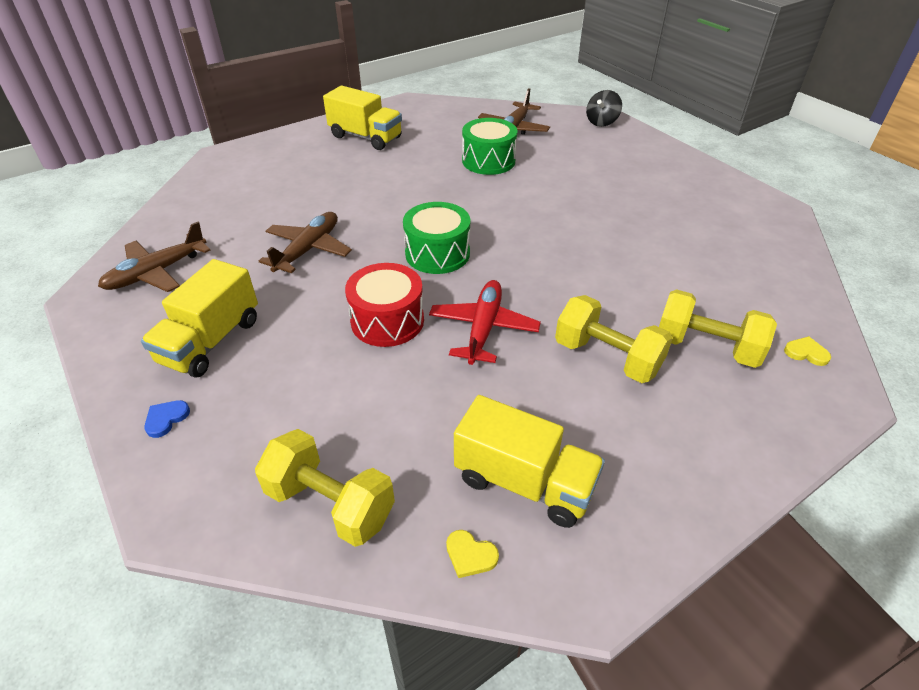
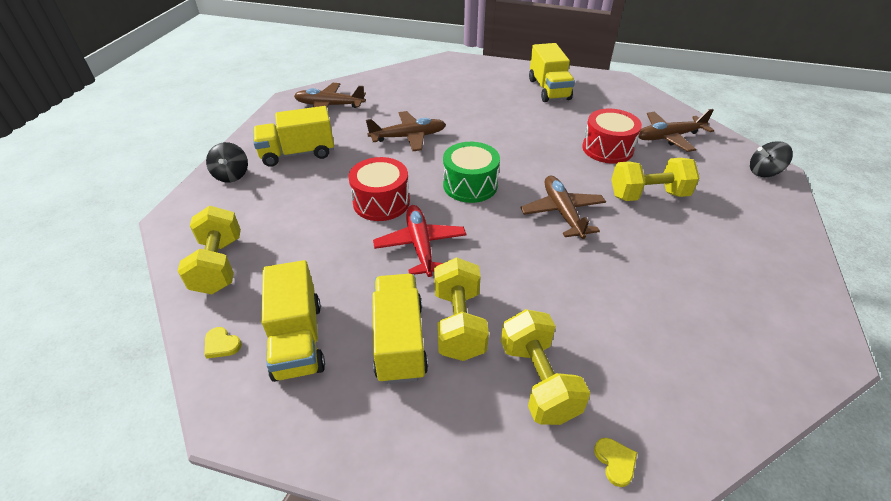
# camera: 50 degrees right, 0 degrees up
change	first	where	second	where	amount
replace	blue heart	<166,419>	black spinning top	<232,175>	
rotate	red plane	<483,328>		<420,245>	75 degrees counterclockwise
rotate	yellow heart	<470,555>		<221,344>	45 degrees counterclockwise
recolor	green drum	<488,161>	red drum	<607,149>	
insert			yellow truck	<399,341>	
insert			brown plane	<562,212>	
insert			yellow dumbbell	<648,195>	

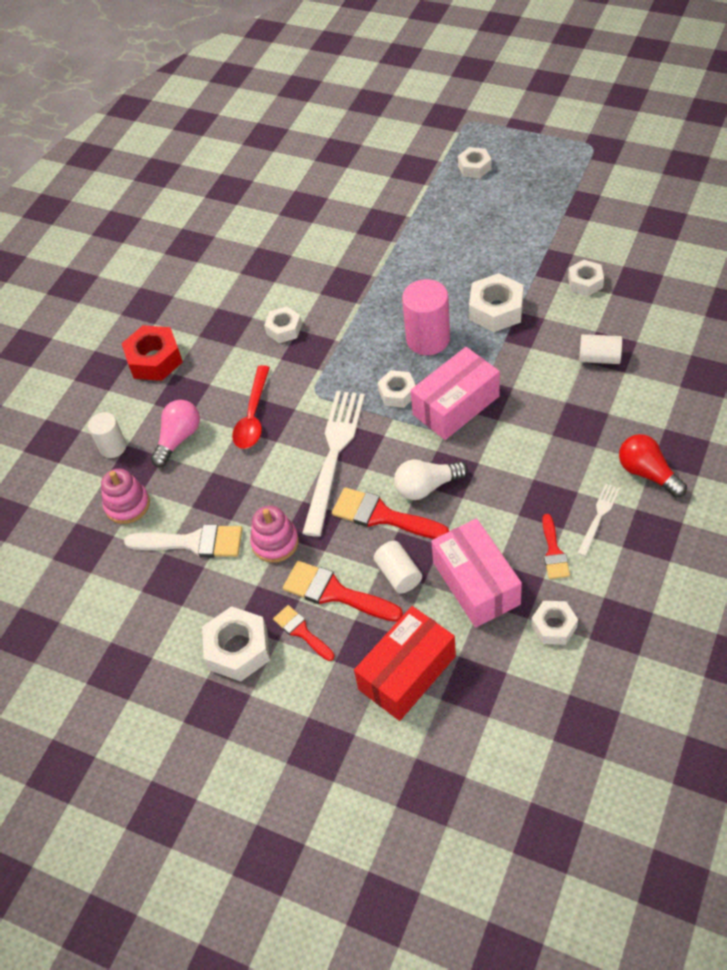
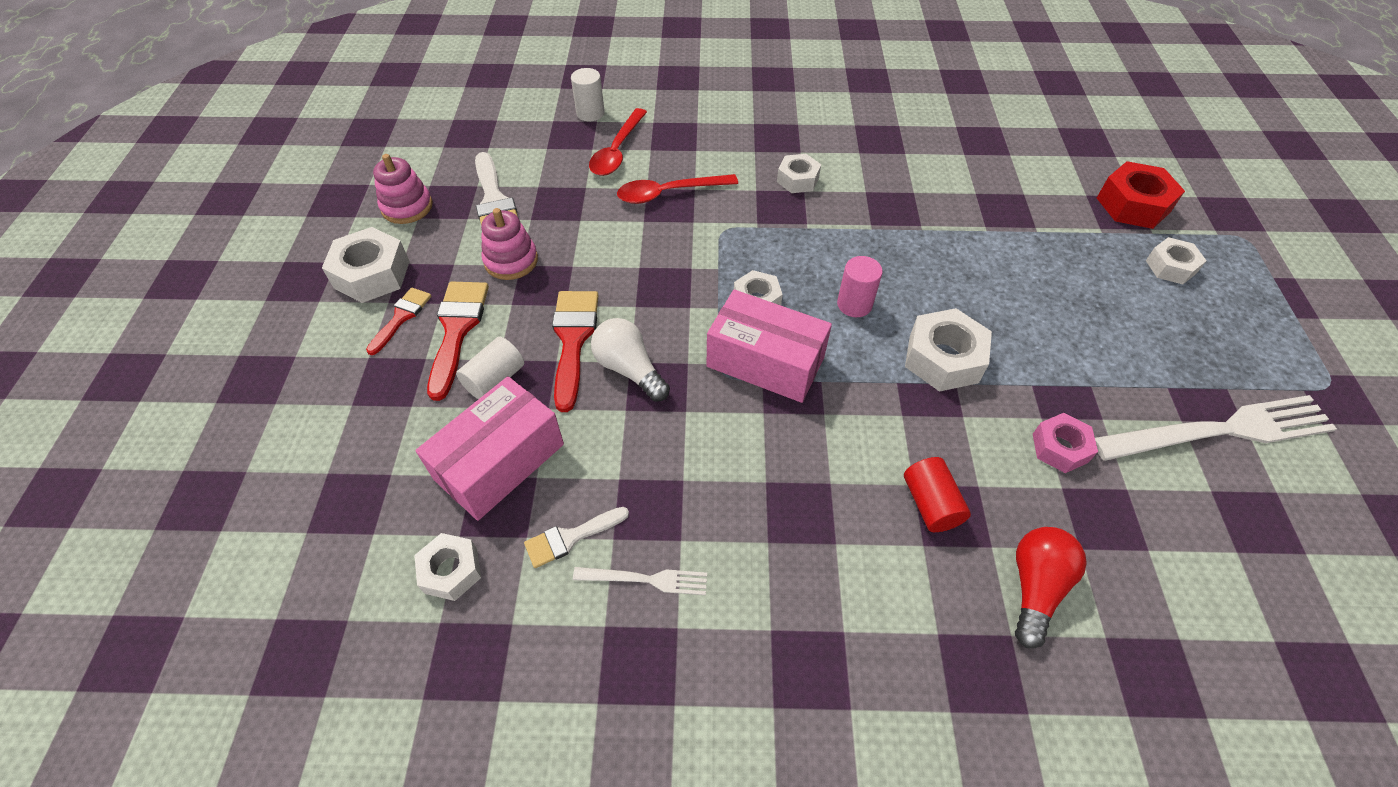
# camera: 60 degrees right, 0 degrees up
change	first	where	second	where	amount
move	pink stacking toy	<127,505>		<407,207>	
move	red nut	<154,360>		<1133,205>	
replace	pink light bulb	<178,439>	red spoon	<617,151>	
move	white fork	<334,456>		<1220,431>	
delete	red box	<407,672>			
resize	pink cylinder	<428,339>		<854,304>	x0.61
recolor	red brush	<554,552>	white brush	<570,538>	
recolor	white nut	<585,282>	pink nut	<1060,448>	
recolor	white cylinder	<599,358>	red cylinder	<930,504>	
move	red light bulb	<647,473>		<1034,587>	

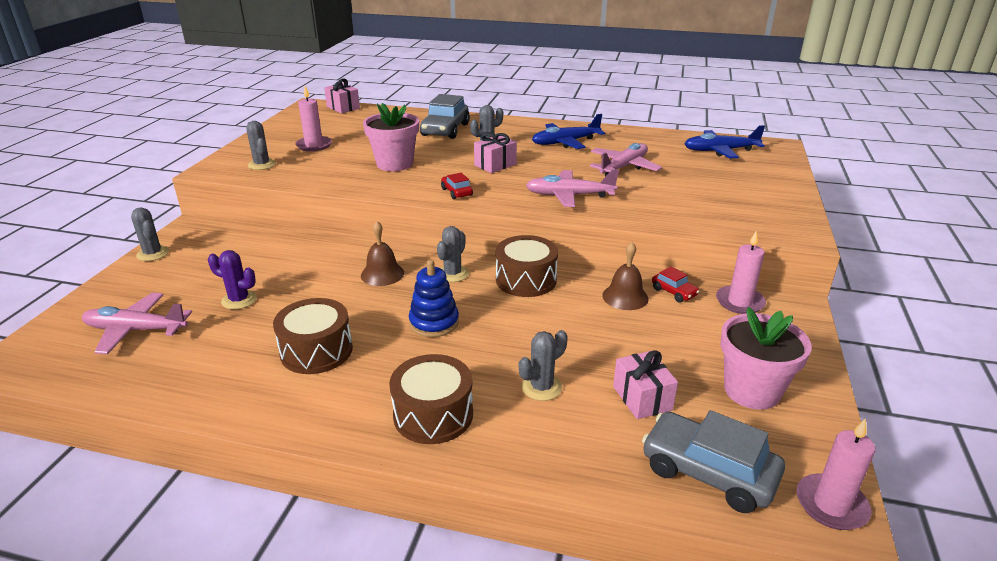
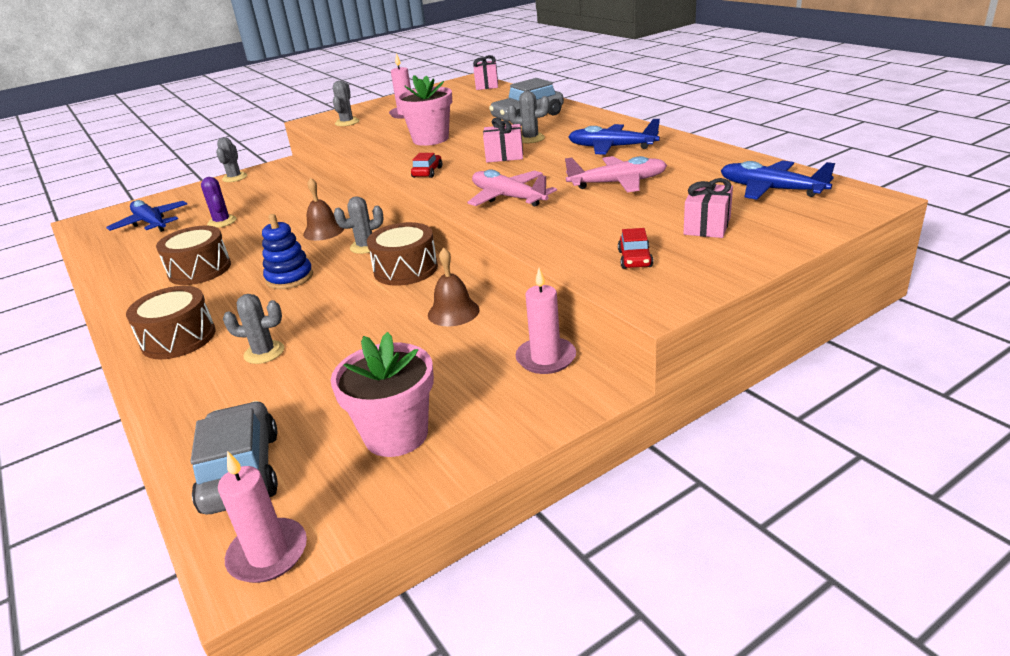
# camera: 45 degrees right, 0 degrees up
change	first	where	second	where	amount
recolor	pink plane	<136,330>	blue plane	<151,223>	
move	pink gift	<642,398>		<707,226>	
move	red car	<674,292>		<635,259>	

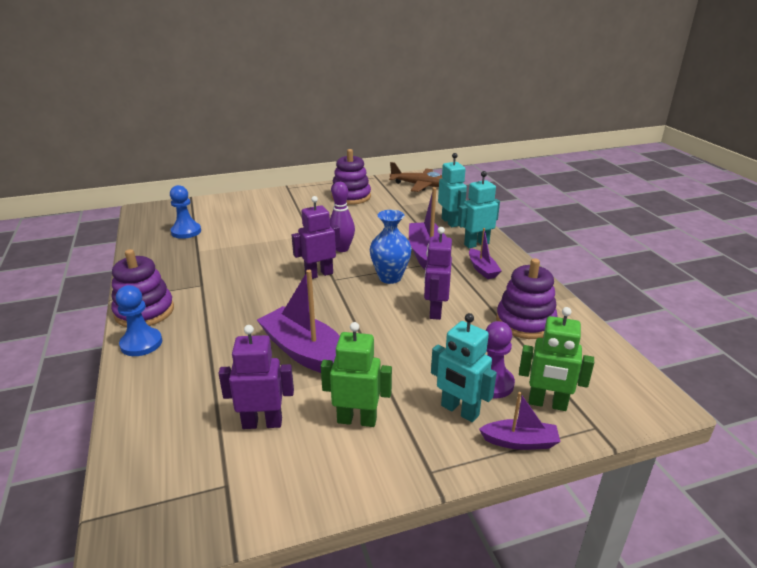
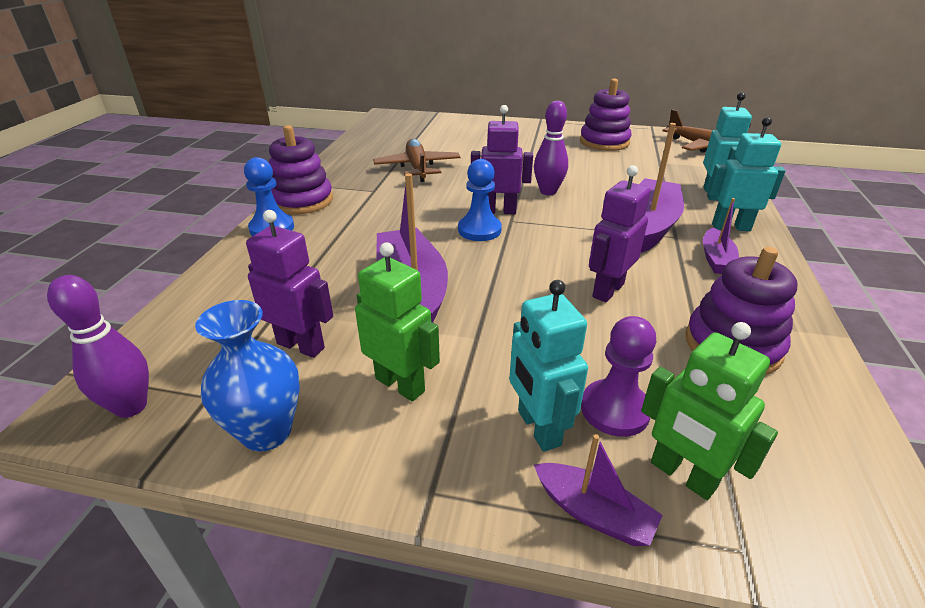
# camera: 30 degrees right, 5 degrees up
change	first	where	second	where	amount
move	blue pawn	<186,232>		<479,230>	
move	blue vase	<390,277>		<267,432>	
insert			purple bowling pin	<131,407>	
insert			brown plane	<417,168>	

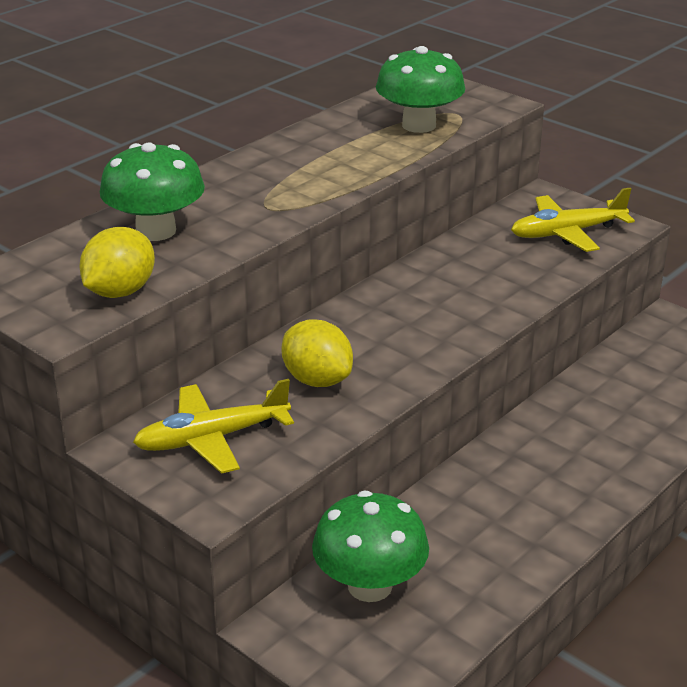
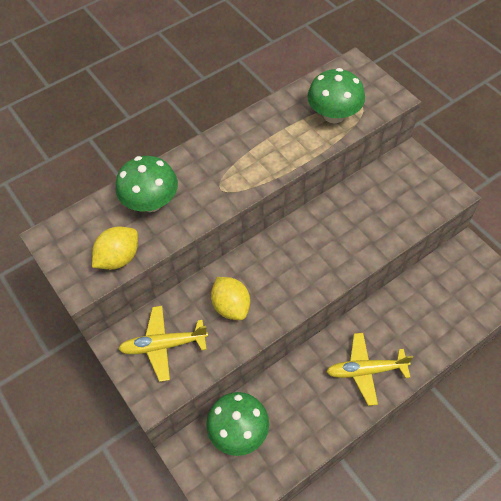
# camera: 15 degrees right, 25 degrees up
change	first	where	second	where	amount
move	yellow plane	<567,233>		<366,370>	

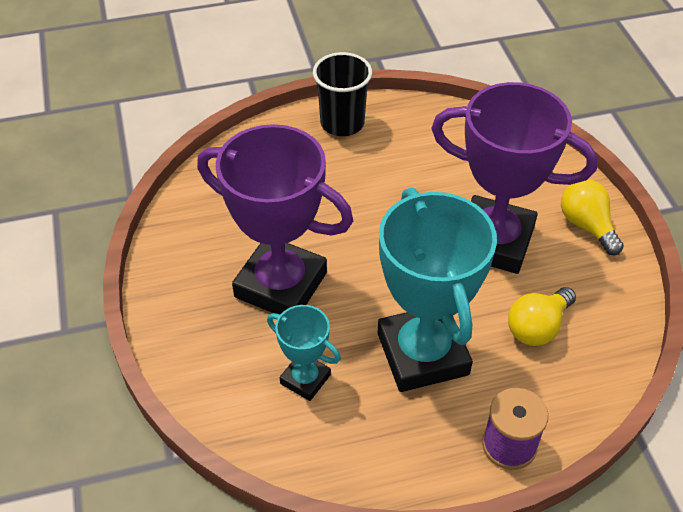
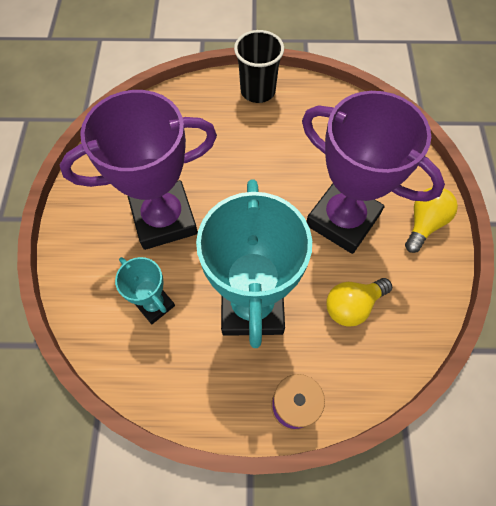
# camera: 15 degrees right, 15 degrees up
change	first	where	second	where	amount
rotate	purple trophy	<281,285>		<164,219>	60 degrees counterclockwise
rotate	yellow light bulb	<586,225>		<424,223>	45 degrees clockwise

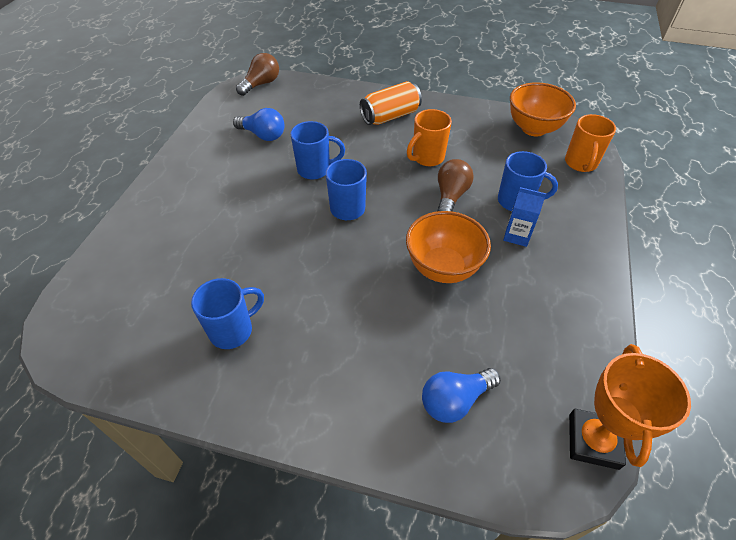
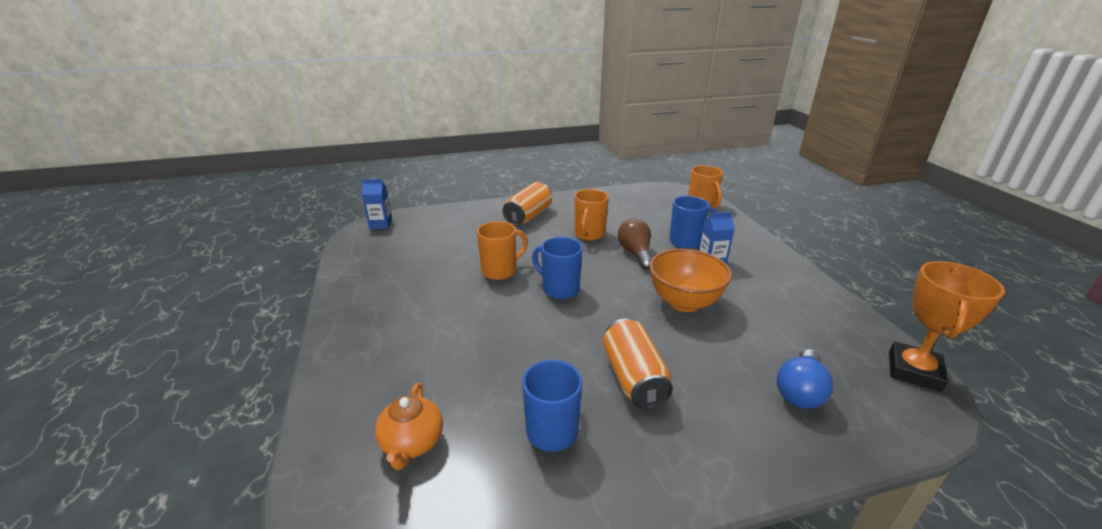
# camera: 30 degrees left, 20 degrees down
change	first	where	second	where	amount
delete	blue light bulb	<263,135>			
replace	brown light bulb	<261,84>	blue carton	<381,224>	
recolor	blue mug	<315,169>	orange mug	<500,271>	
delete	orange bowl	<533,128>			
rotate	orange trophy	<593,441>		<913,371>	45 degrees clockwise
insert			orange teapot	<412,443>	
insert			orange can	<633,378>	

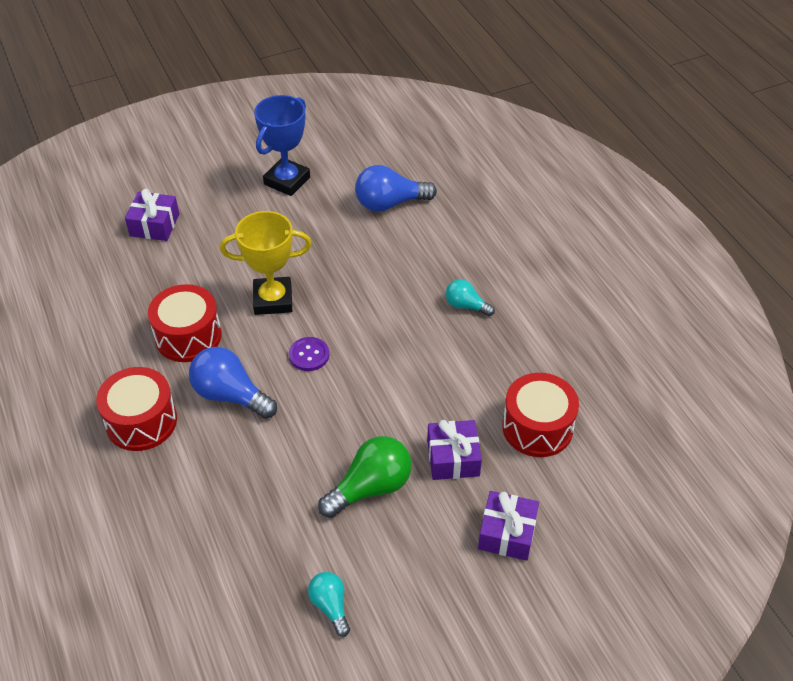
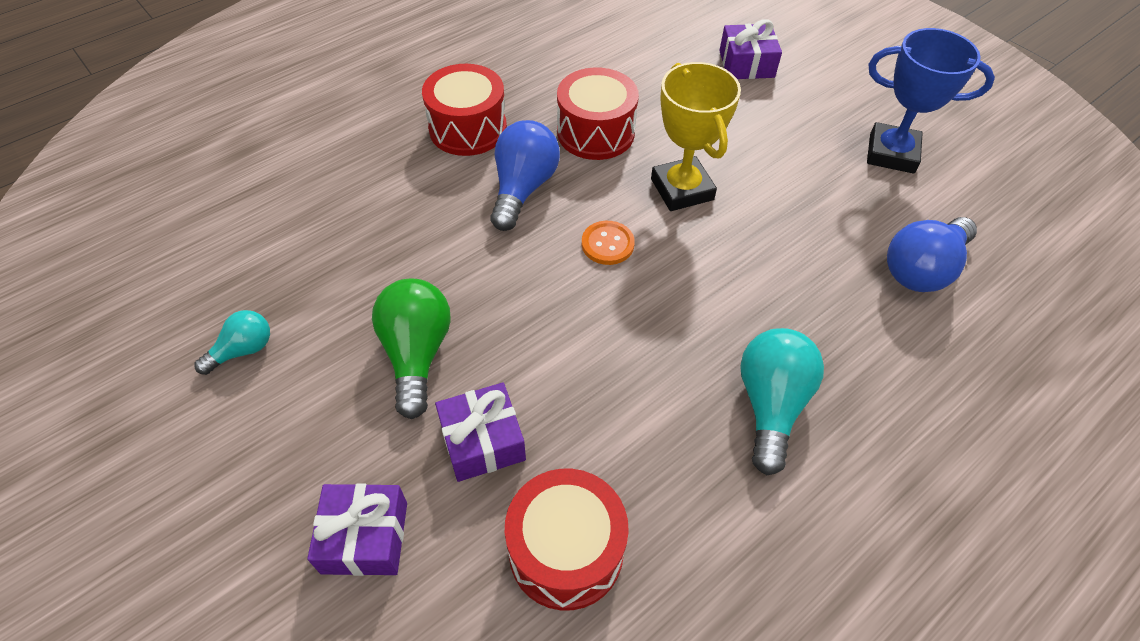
# camera: 75 degrees right, 5 degrees up
change	first	where	second	where	amount
recolor	purple button	<309,355>	orange button	<607,244>	
rotate	green light bulb	<370,487>		<417,354>	135 degrees counterclockwise
rotate	blue light bulb	<390,203>		<922,269>	105 degrees counterclockwise
resize	turquoise light bulb	<466,306>		<770,405>	x1.71

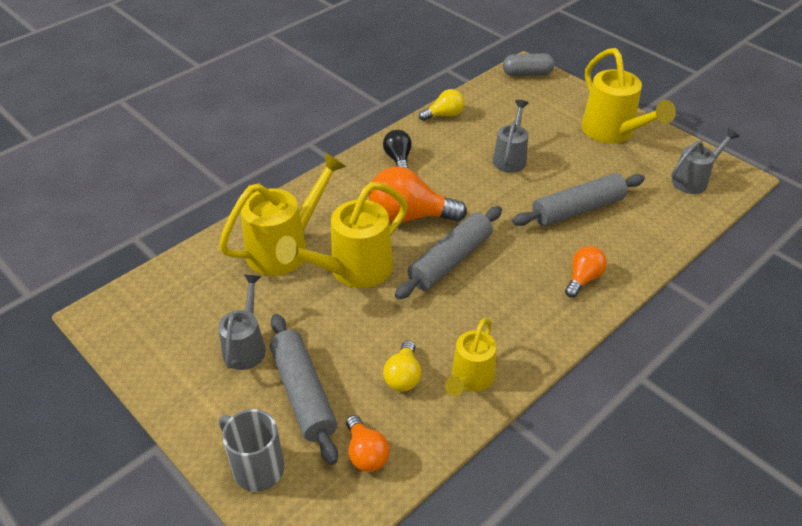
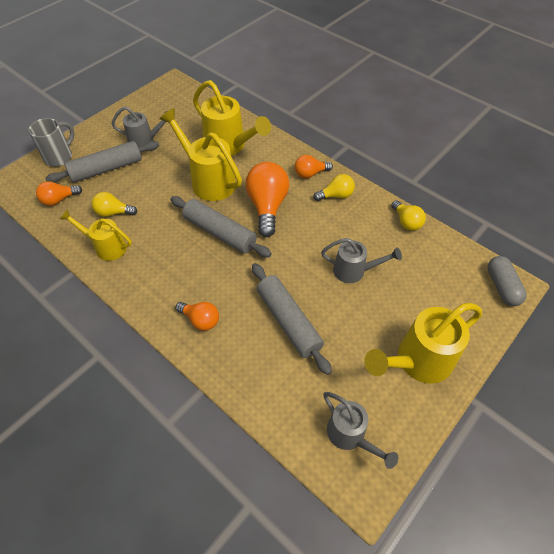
# camera: 85 degrees right, 10 degrees up
change	first	where	second	where	amount
recolor	black light bulb	<398,159>	yellow light bulb	<336,195>	
insert			orange light bulb	<310,174>	

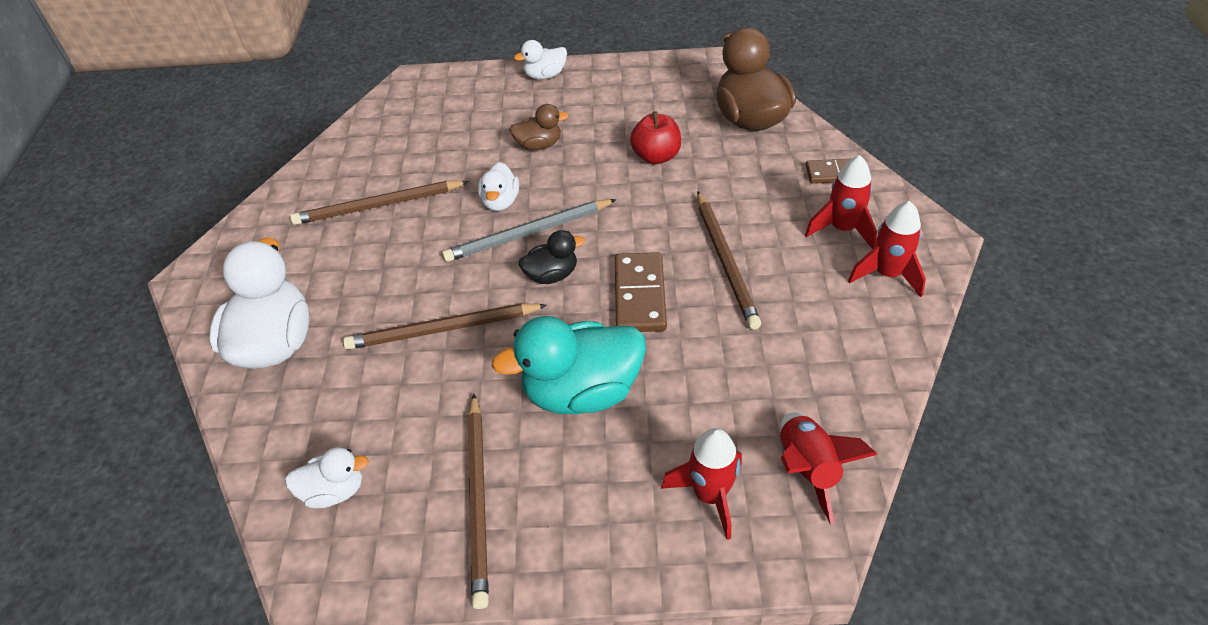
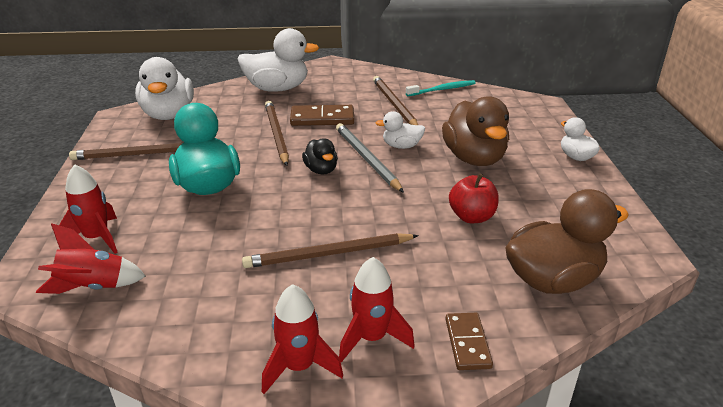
# camera: 85 degrees right, 15 degrees down
change	first	where	second	where	amount
resize	white duck	<334,491>		<169,114>	x1.91
resize	brown duck	<539,145>		<474,158>	x1.91
move	brown domino	<640,295>		<322,118>	
insert			turquoise toothbrush	<442,89>	

